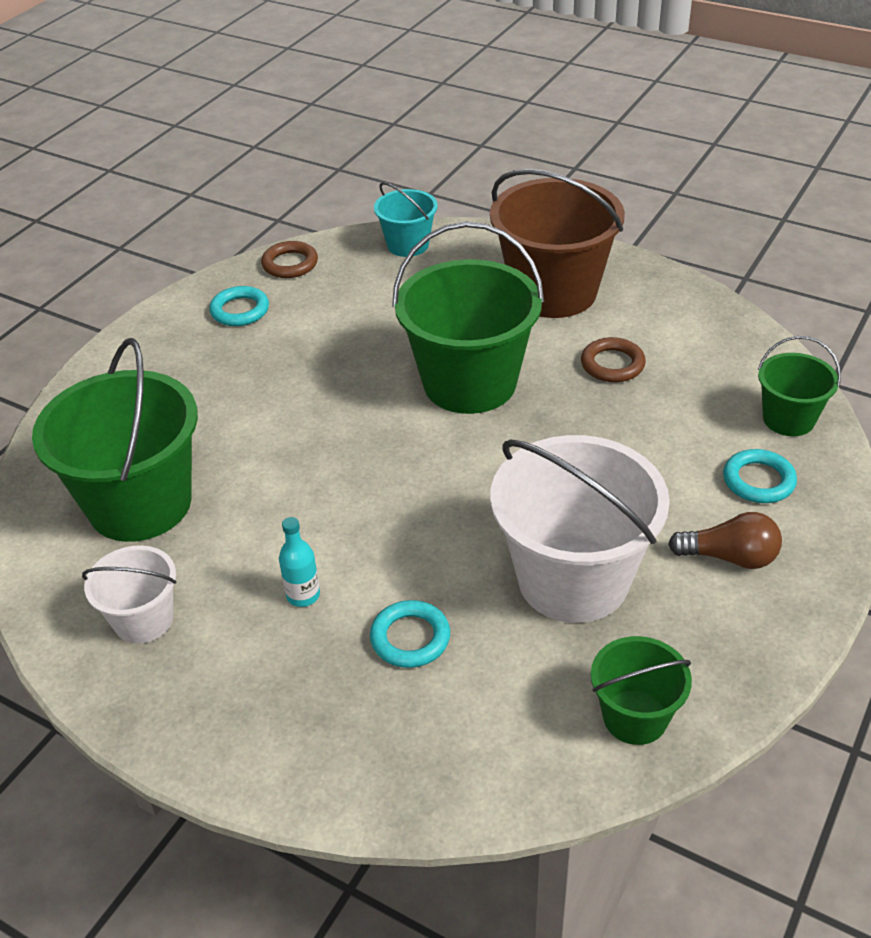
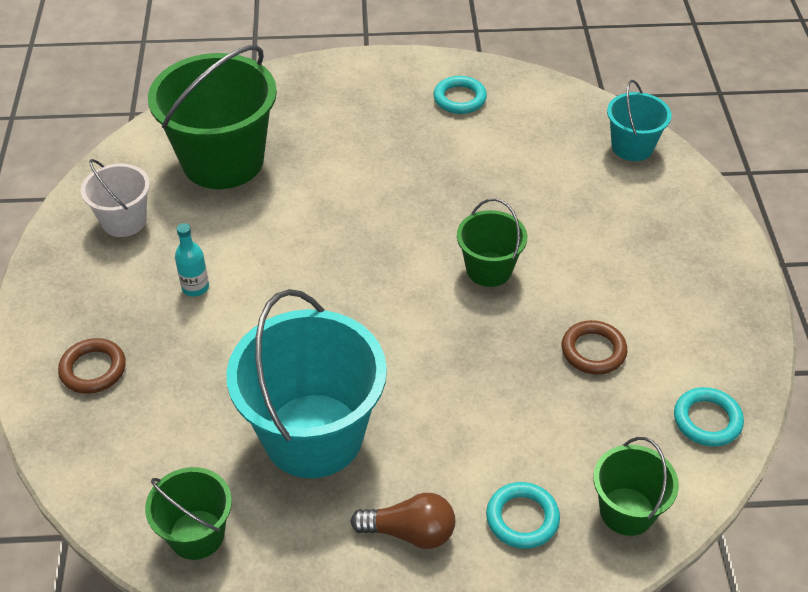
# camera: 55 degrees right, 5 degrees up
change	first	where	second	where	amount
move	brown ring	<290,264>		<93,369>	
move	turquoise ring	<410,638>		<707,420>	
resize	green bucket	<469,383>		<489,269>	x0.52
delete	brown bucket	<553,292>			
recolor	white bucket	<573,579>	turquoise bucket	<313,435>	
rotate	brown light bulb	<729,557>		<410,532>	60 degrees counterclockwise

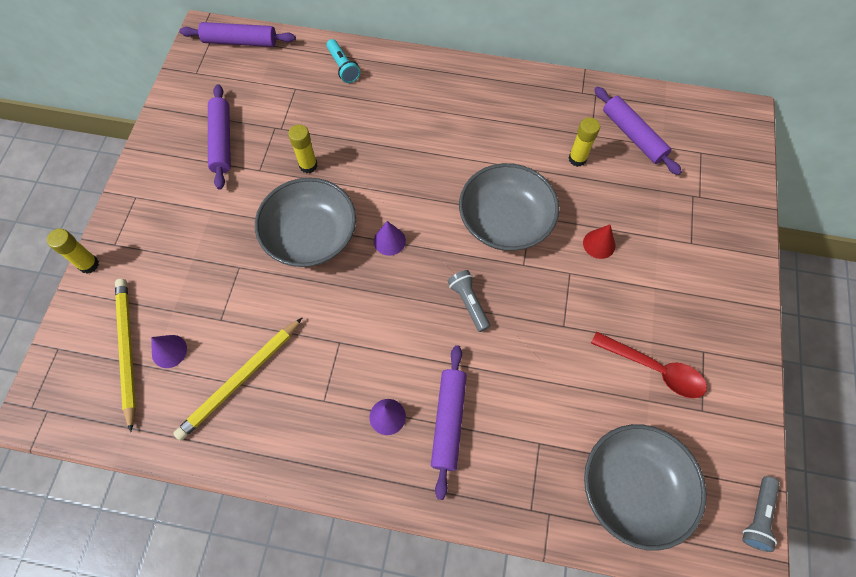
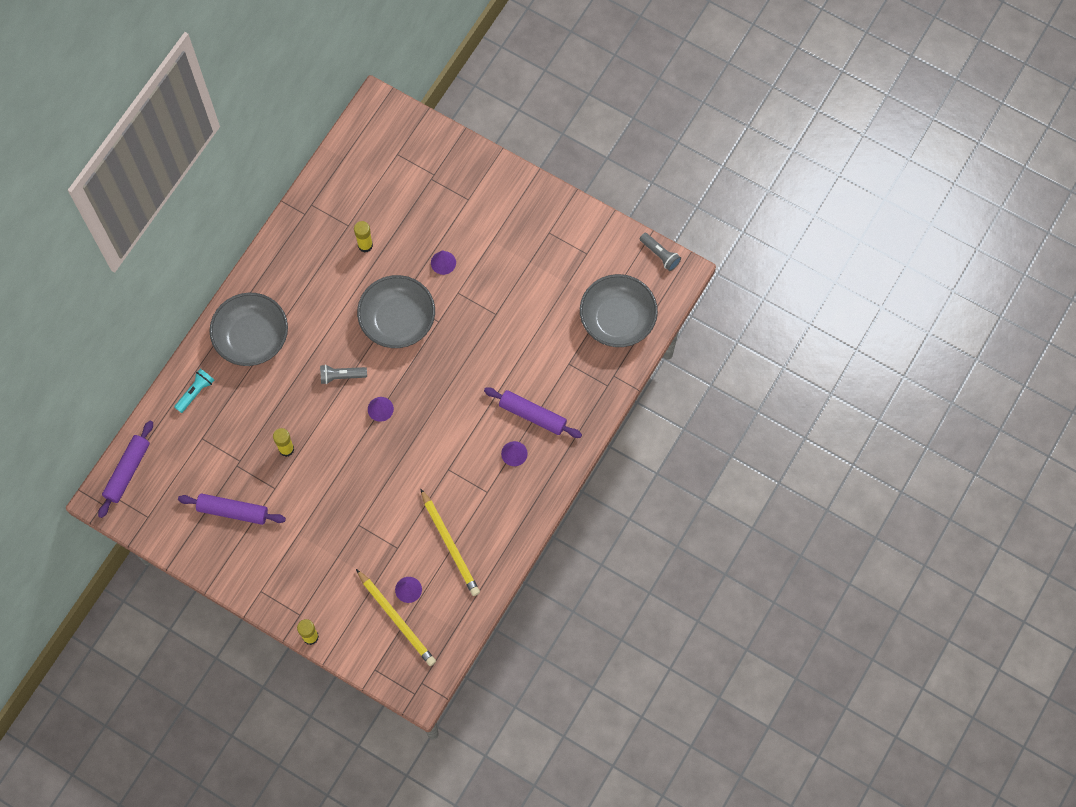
# camera: 70 degrees left, 5 degrees up
change	first	where	second	where	amount
rotate	yellow pencil	<127,350>		<396,619>	135 degrees counterclockwise
move	grey bowl	<311,236>		<252,337>	
rotate	turquoise flashlight	<343,67>		<195,392>	45 degrees counterclockwise
move	grey flashlight	<468,303>		<341,376>	
recolor	red cone	<599,244>	purple cone	<443,262>	
delete	red spoon	<654,369>			
delete	purple rolling pin	<633,136>			

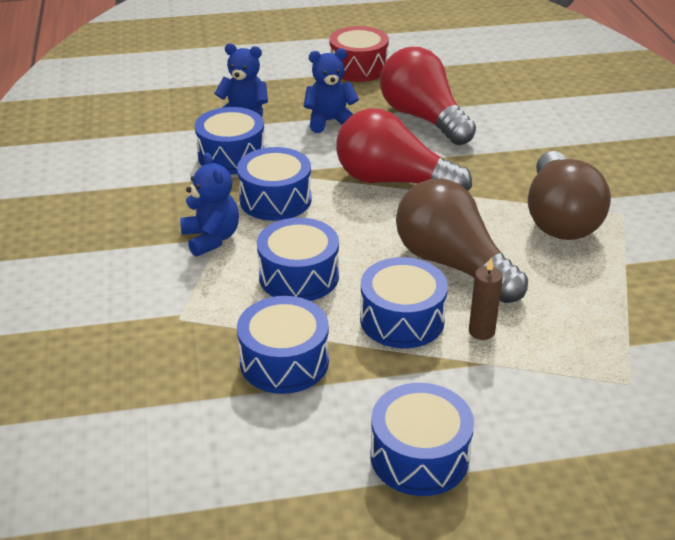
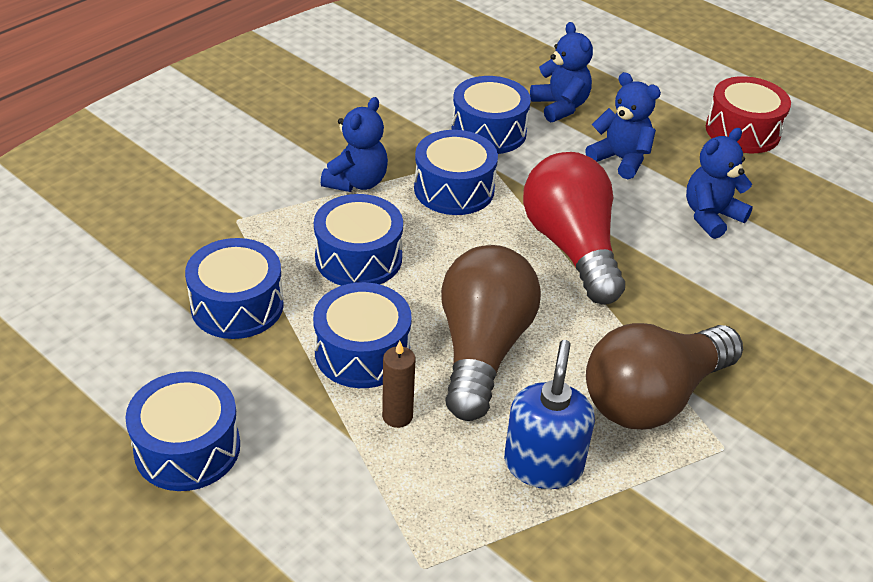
# camera: 50 degrees right, 5 degrees up
change	first	where	second	where	amount
replace	red light bulb	<423,118>	blue teddy bear	<711,216>	
insert			blue soap dispenser	<543,464>	

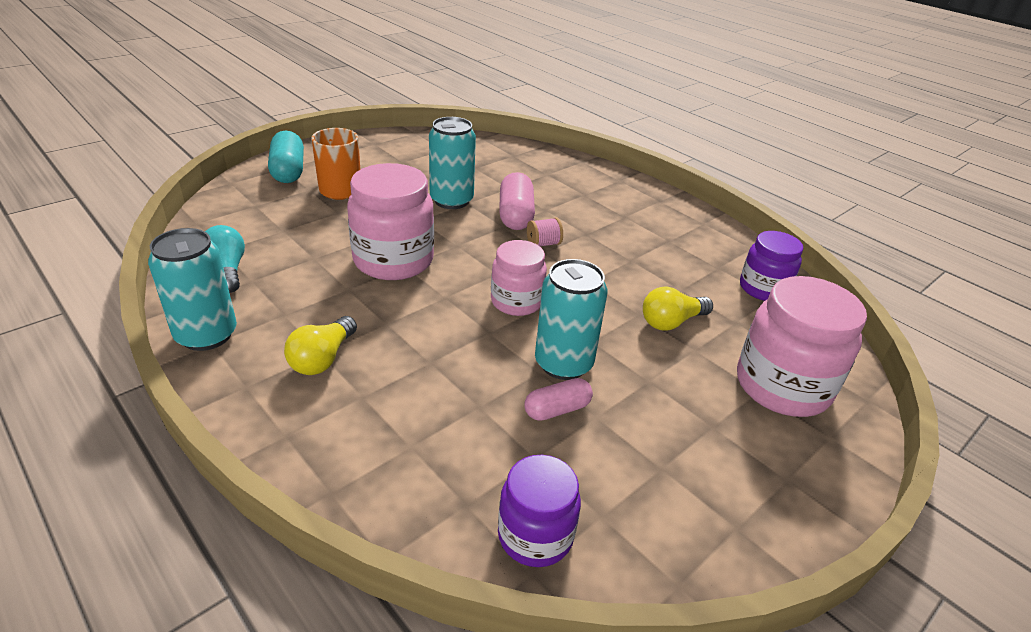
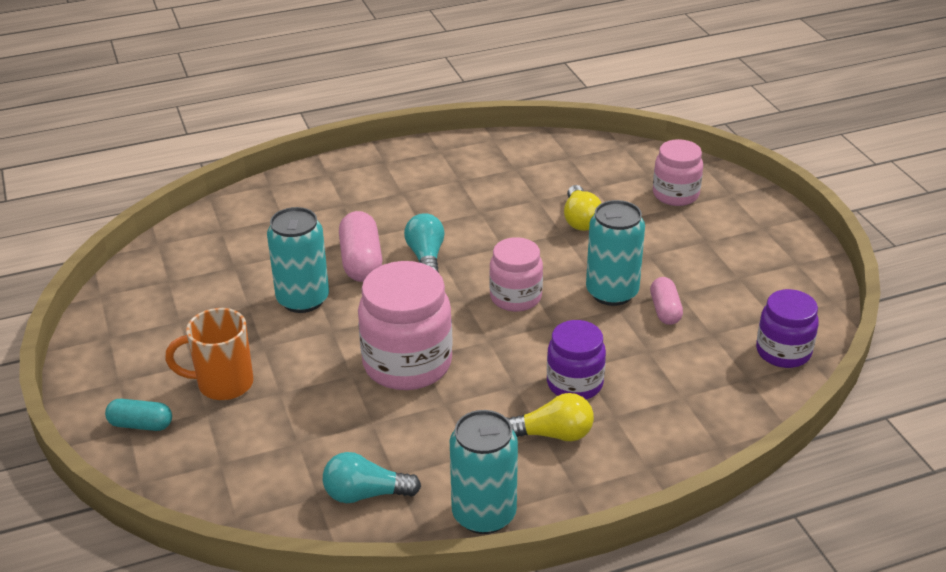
# camera: 65 degrees left, 0 degrees up
change	first	where	second	where	amount
resize	turquoise capsule	<288,171>		<141,425>	x0.62
rotate	yellow light bulb	<322,359>		<553,434>	45 degrees counterclockwise
rotate	pink capsule	<515,215>		<361,261>	60 degrees clockwise
replace	pink spool	<543,244>	turquoise light bulb	<426,257>	
resize	pink jar	<782,386>		<675,194>	x0.62
move	purple jar	<763,289>		<574,384>	

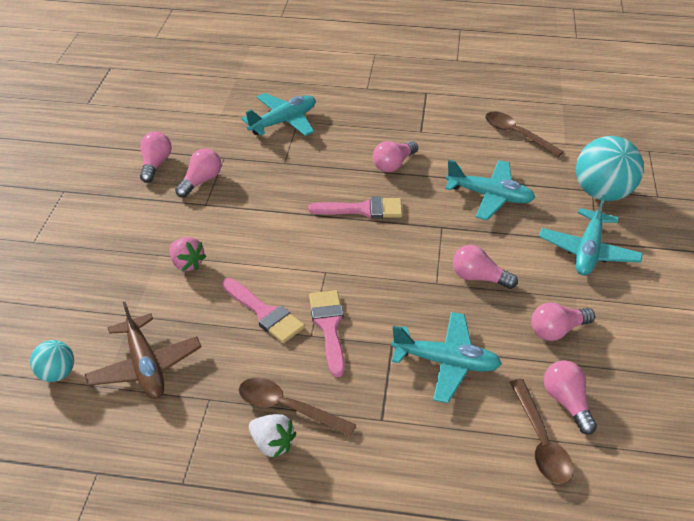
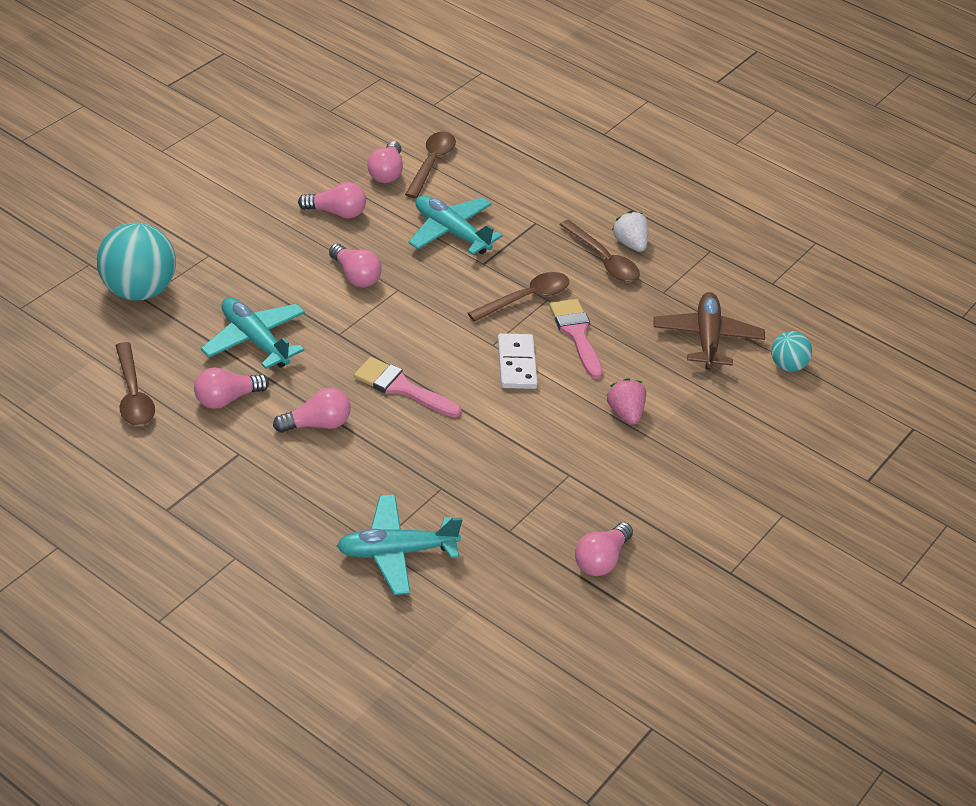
# camera: 155 degrees left, 0 degrees up
change	first	where	second	where	amount
move	pink light bulb	<201,181>		<227,399>	
replace	pink brush	<329,327>	brown spoon	<526,298>	
delete	turquoise plane	<588,251>			
insert			white domino	<517,364>	

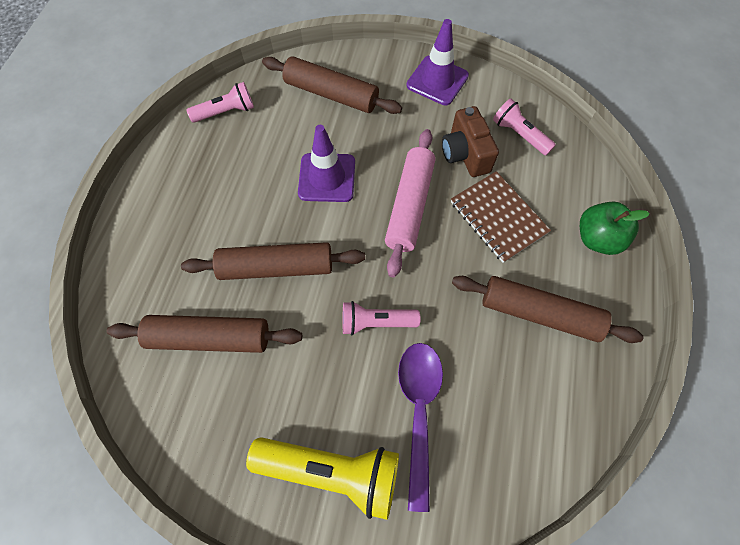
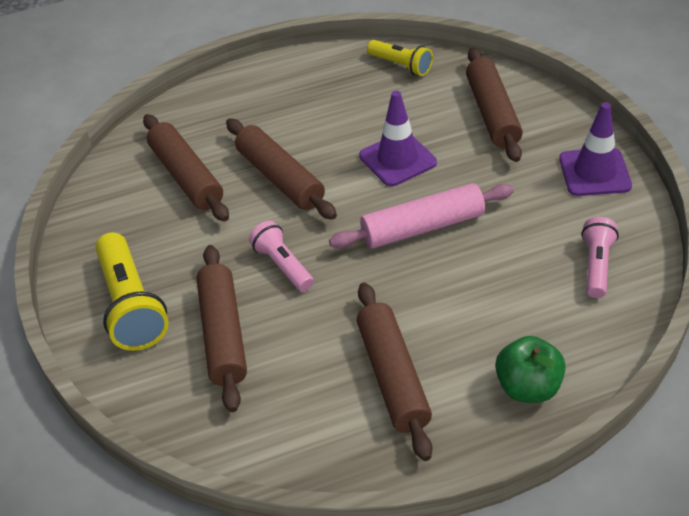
# camera: 60 degrees right, 20 degrees down
change	first	where	second	where	amount
recolor	pink flashlight	<226,112>	yellow flashlight	<401,65>	
replace	purple spoon	<418,411>	brown rolling pin	<223,334>	
delete	brown camera	<465,154>			
delete	brown notebook	<498,218>			

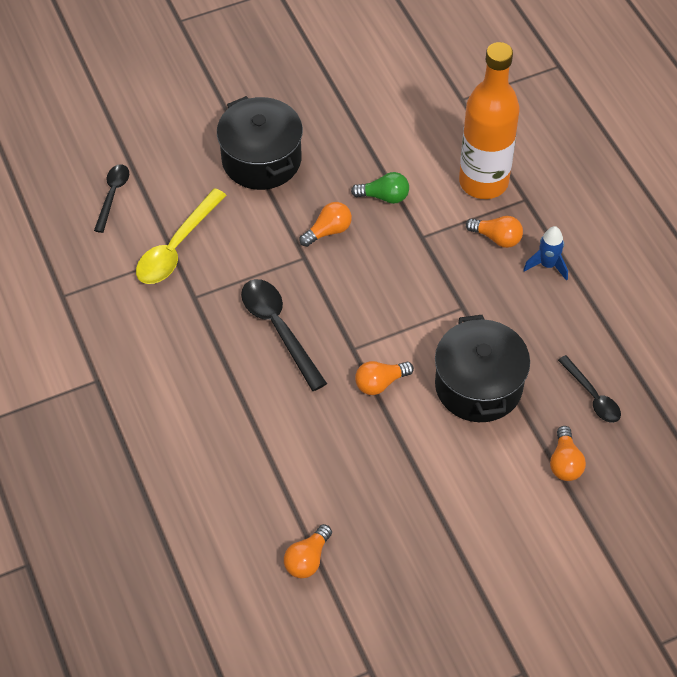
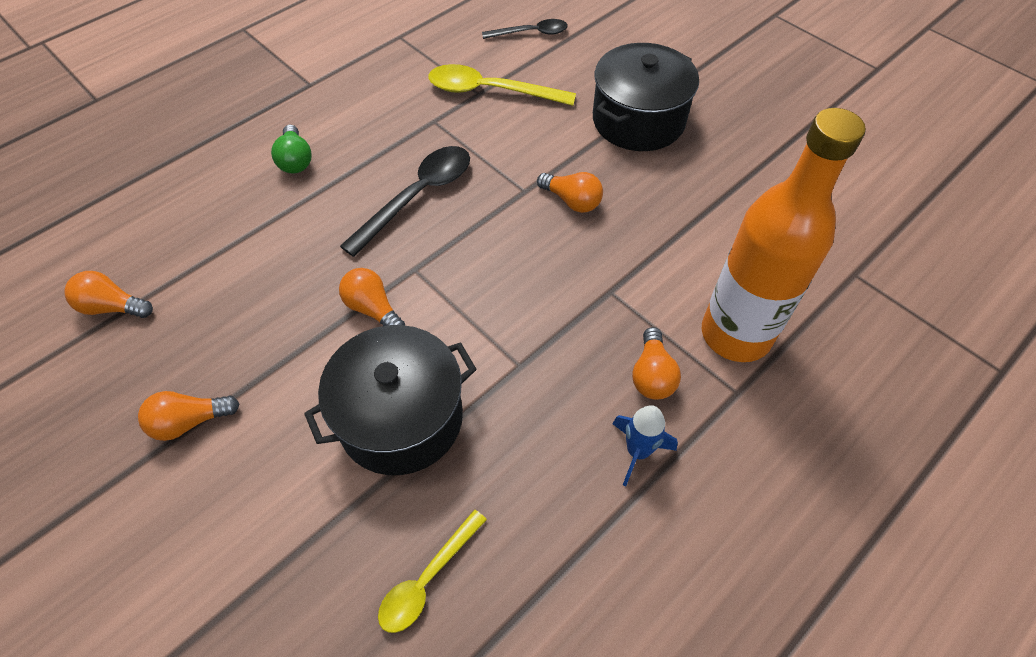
# camera: 70 degrees right, 0 degrees up
change	first	where	second	where	amount
move	green light bulb	<384,196>		<295,160>	
move	orange light bulb	<565,462>		<189,422>	
recolor	black spoon	<592,396>	yellow spoon	<427,579>	

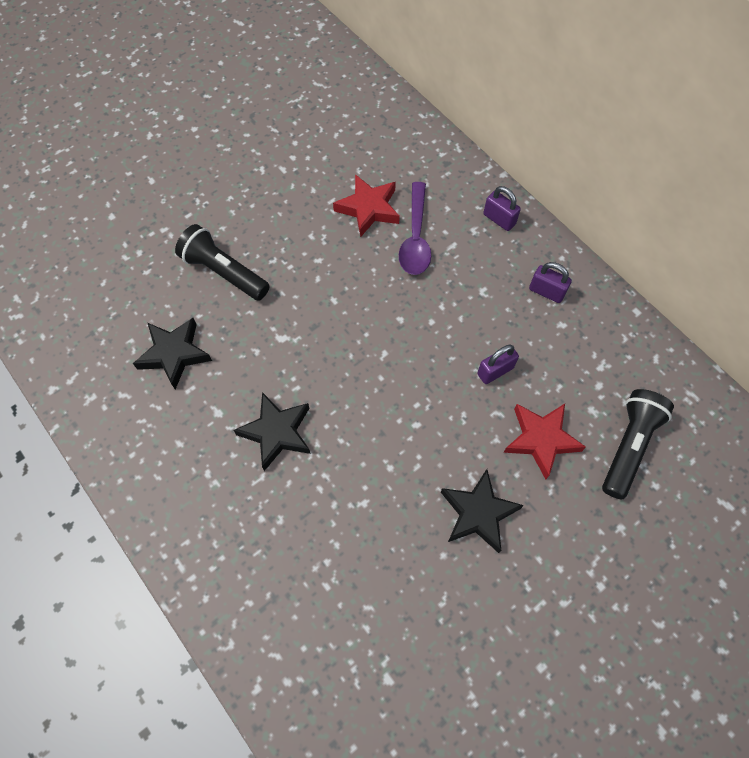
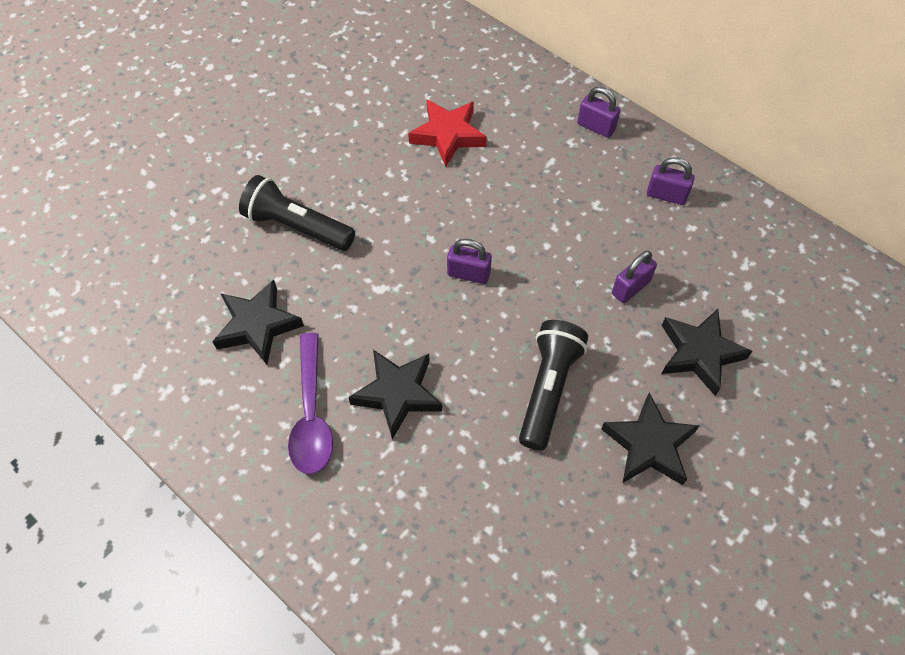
# camera: 10 degrees left, 5 degrees down
change	first	where	second	where	amount
move	purple spoon	<415,238>		<311,414>	
recolor	red star	<541,440>	black star	<699,353>	
move	black flashlight	<629,446>		<548,389>	
insert			purple padlock	<468,274>	

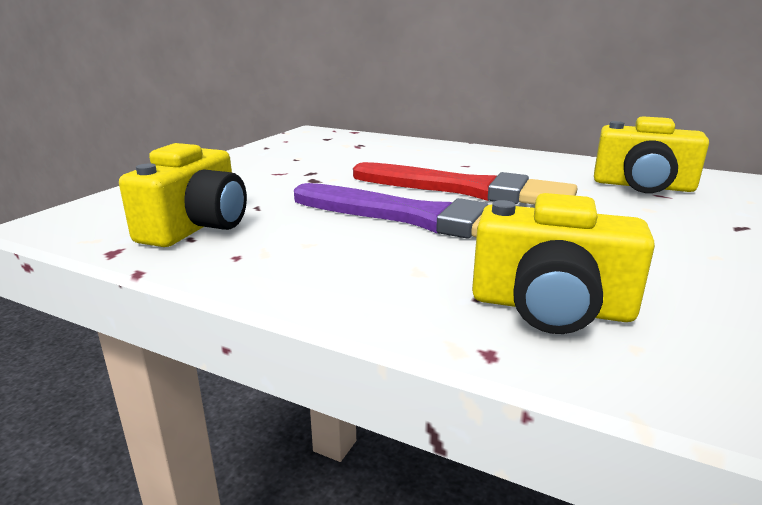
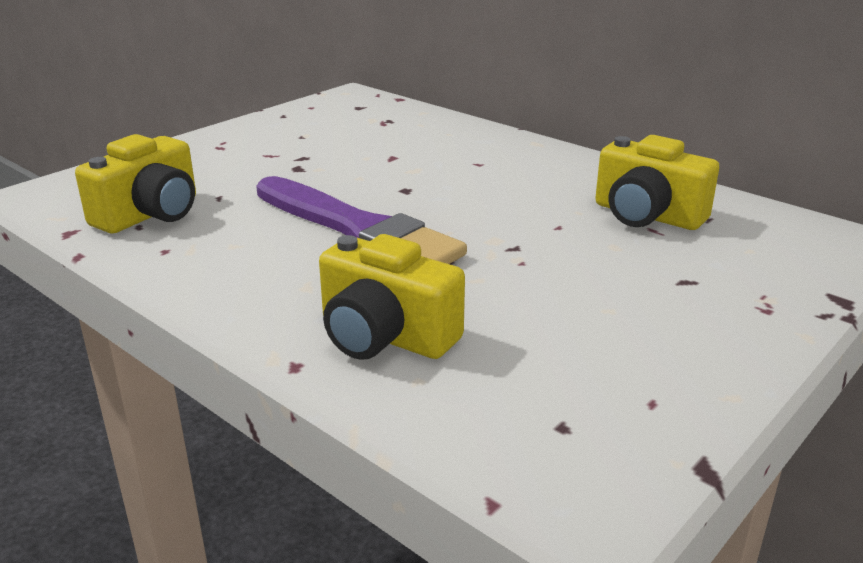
# camera: 15 degrees right, 5 degrees up
change	first	where	second	where	amount
delete	red brush	<466,190>			

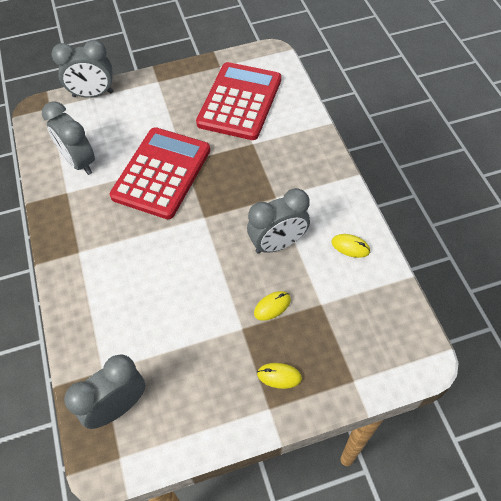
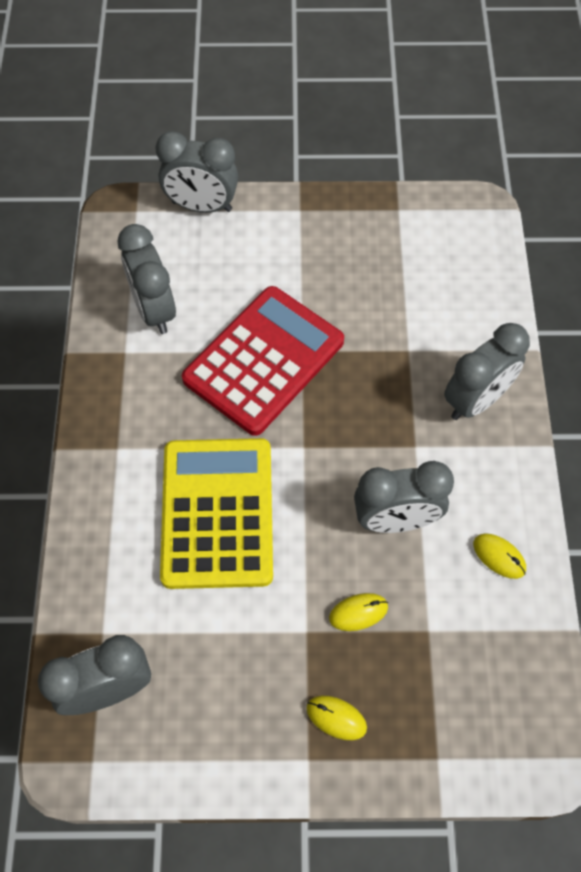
# camera: 15 degrees right, 5 degrees up
change	first	where	second	where	amount
delete	red calculator	<240,101>			
insert			yellow calculator	<217,513>	
insert			grey clock	<476,400>	

